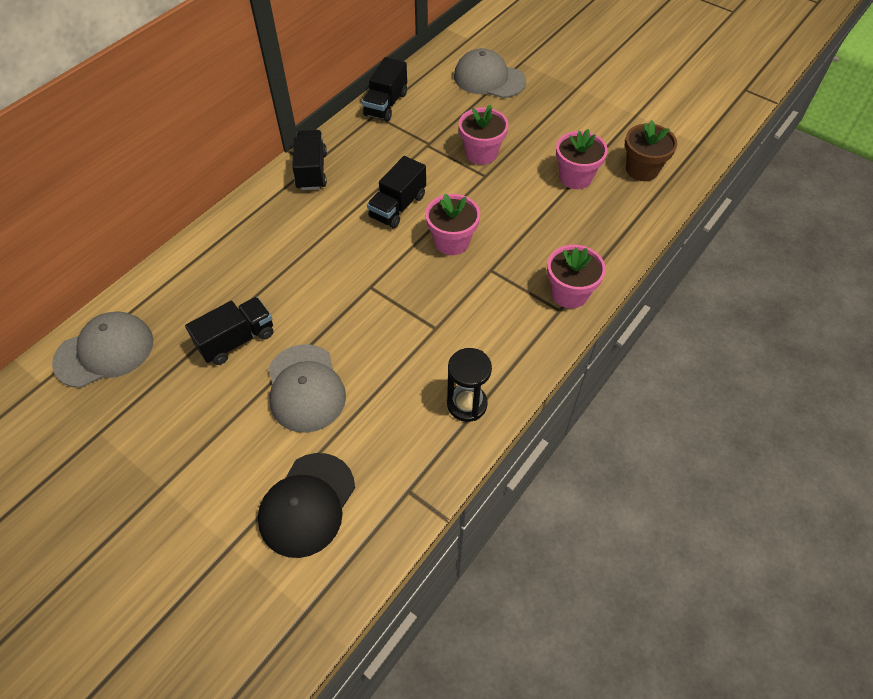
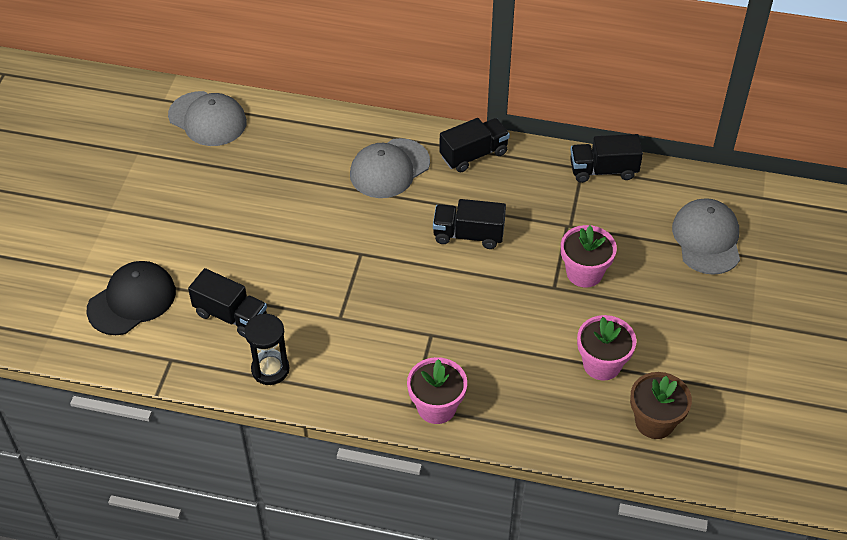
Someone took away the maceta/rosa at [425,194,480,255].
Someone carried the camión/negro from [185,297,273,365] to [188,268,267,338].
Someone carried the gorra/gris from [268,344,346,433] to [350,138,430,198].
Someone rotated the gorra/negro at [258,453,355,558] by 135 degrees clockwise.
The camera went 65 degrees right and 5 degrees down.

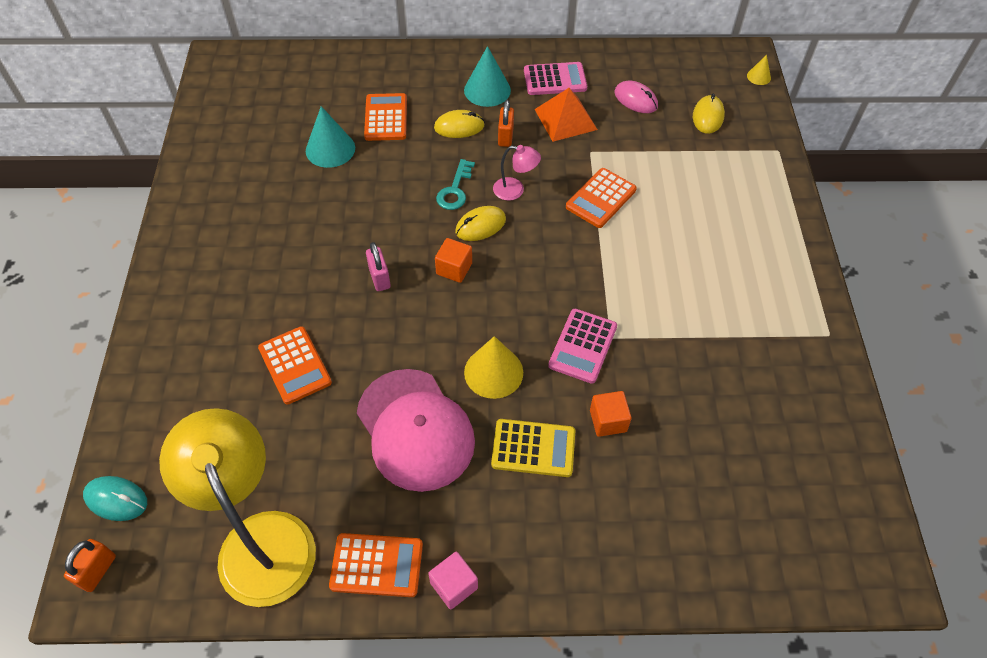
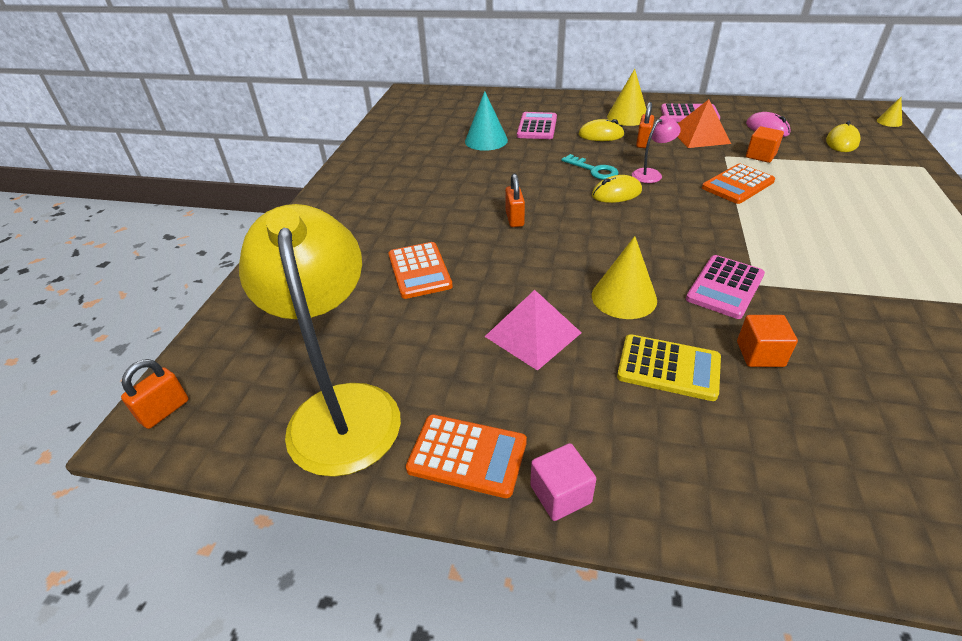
Someone repainted the cono/turquesa at [464,46,511,107], which became the cono/amarillo at [607,69,646,126].
Someone repainted the calculadora/naranja at [364,93,407,141], which became the calculadora/rosa at [517,112,557,139].
Someone rotated the lámpara/rosa at [493,145,541,201] by 60 degrees counterclockwise.
Someone rotated the llave/turquesa at [436,159,475,210] by 75 degrees counterclockwise.
Someone carried the cubo/naranja from [435,238,472,283] to [746,126,784,163].
Someone repainted the candado/rosa at [366,242,391,291], which became the candado/naranja at [505,174,525,227].
Someone swapped the gorra/rosa at [357,369,475,492] for the pirámide/rosa at [484,290,582,371].
Someone took away the ratón/turquesa at [83,476,147,521].
The camera went 15 degrees right and 15 degrees down.

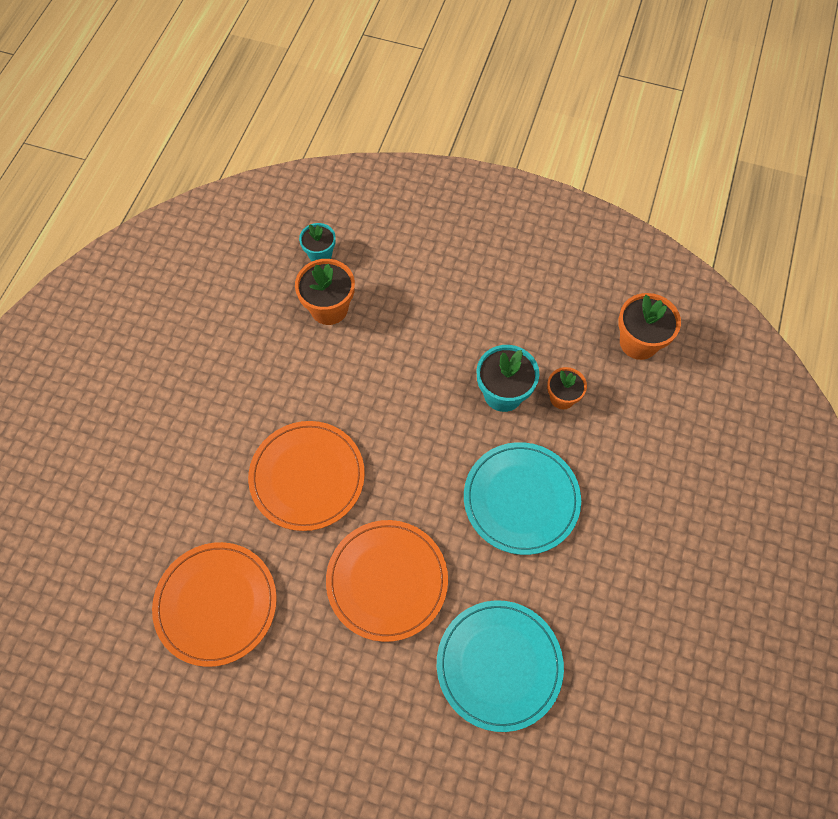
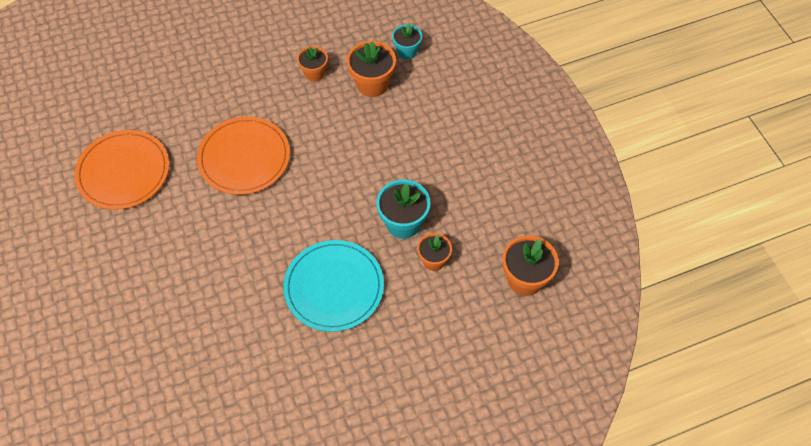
Someone took away the plato/naranja at [326,520,448,642].
Someone took away the plato/turquesa at [437,600,564,732].
Someone put down the maceta/naranja at [297,46,328,82].
The camera went 50 degrees right and 5 degrees down.

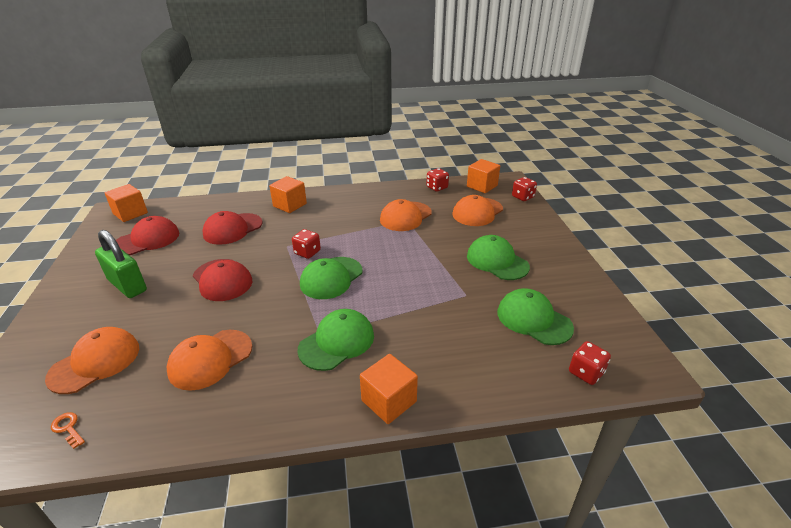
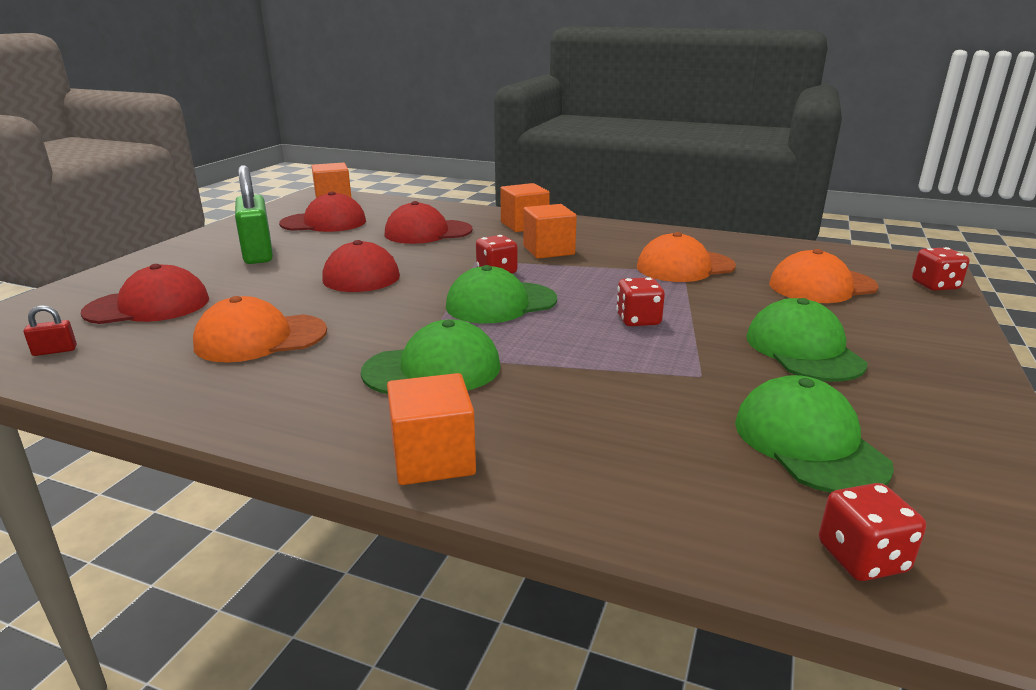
Someone carried the cubo/naranja from [467,159,500,193] to [523,204,577,259].
Someone carried the dado/rojo from [426,168,449,192] to [616,277,665,326].
Someone repainted the gorra/naranja at [45,327,139,394], which became the gorra/rojo at [81,264,209,324].
Someone swapped the llave/naranja at [51,412,85,449] for the candado/rojo at [23,305,77,356].
The camera went 30 degrees right and 10 degrees down.

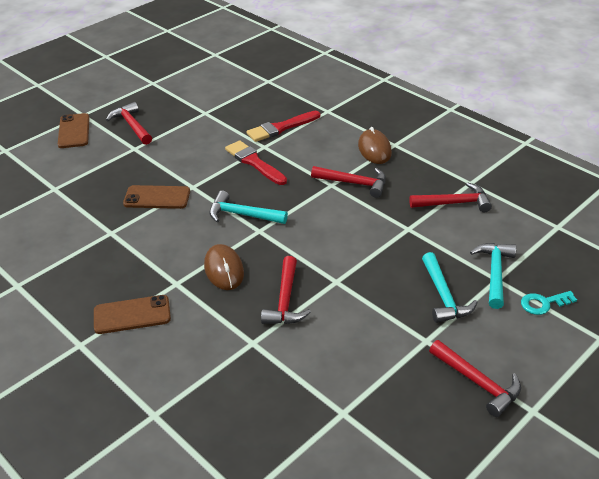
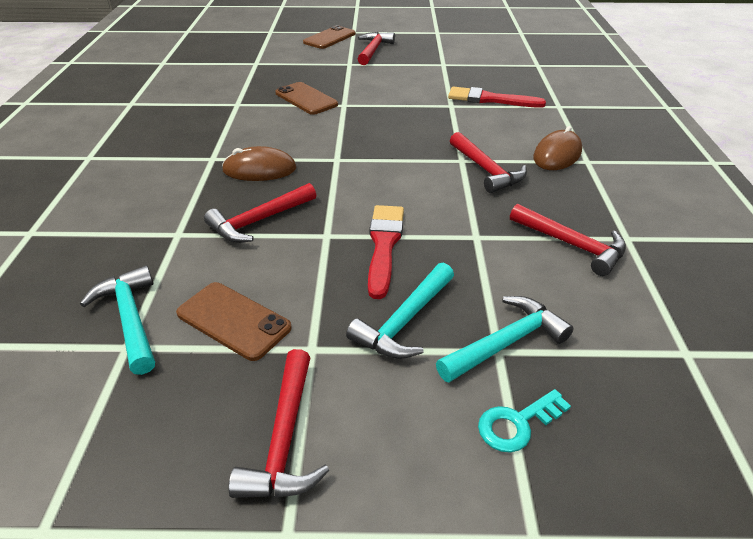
Someone carried the pincel/rojo from [225,140,287,185] to [368,205,404,299].
Someone carried the martillo/turquesa from [209,191,288,224] to [80,265,155,375].
Someone rotated the ratón/marrón at [204,244,244,290] by 60 degrees clockwise.
Someone rotated the llave/turquesa at [521,291,577,315] by 60 degrees counterclockwise.
Someone carried the móvil/marrón from [94,295,171,334] to [176,282,292,361].
The camera went 45 degrees right and 0 degrees up.

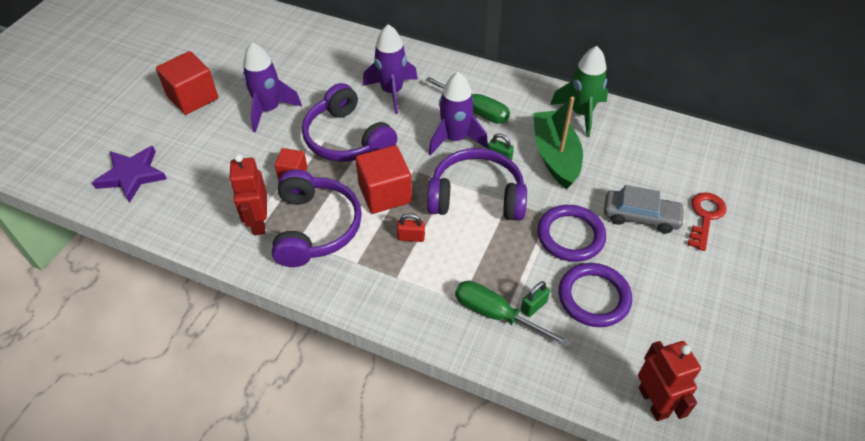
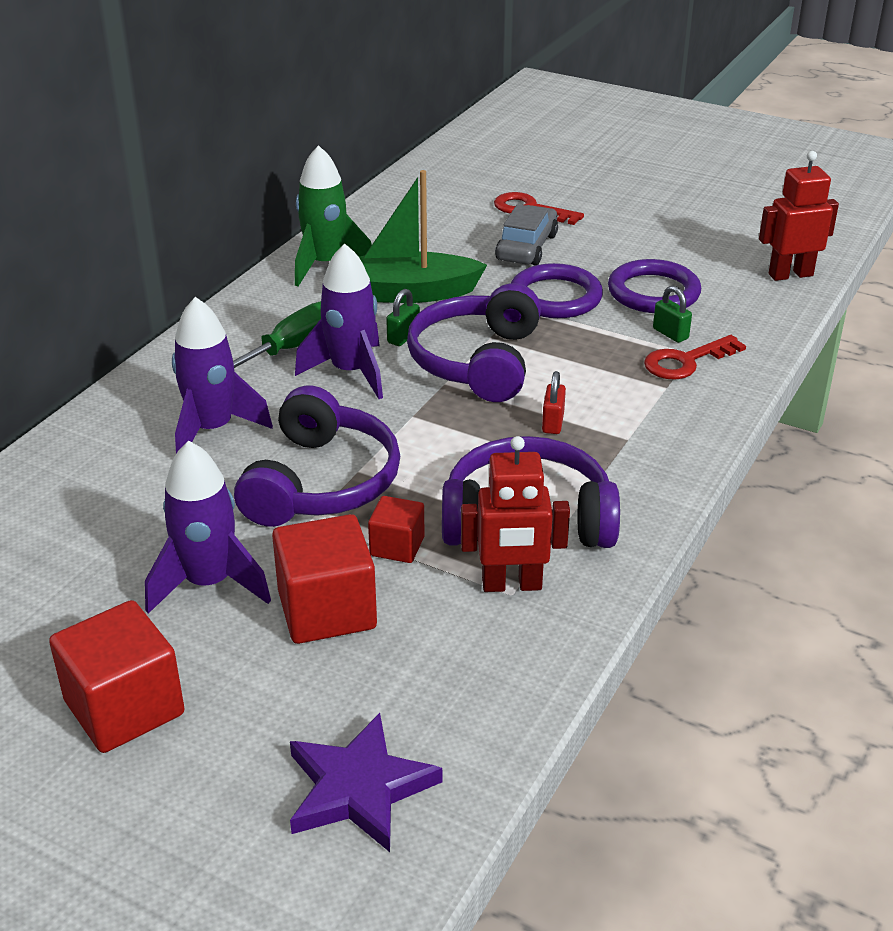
Someone rotated the auriculares/morado at [302,83,397,162] by 45 degrees counterclockwise.
Someone carried the cubo/rojo from [355,145,412,214] to [272,514,377,644].
Someone swapped the destornillador/verde at [455,281,571,347] for the llave/rojo at [644,335,746,380].
The camera went 85 degrees left and 15 degrees down.

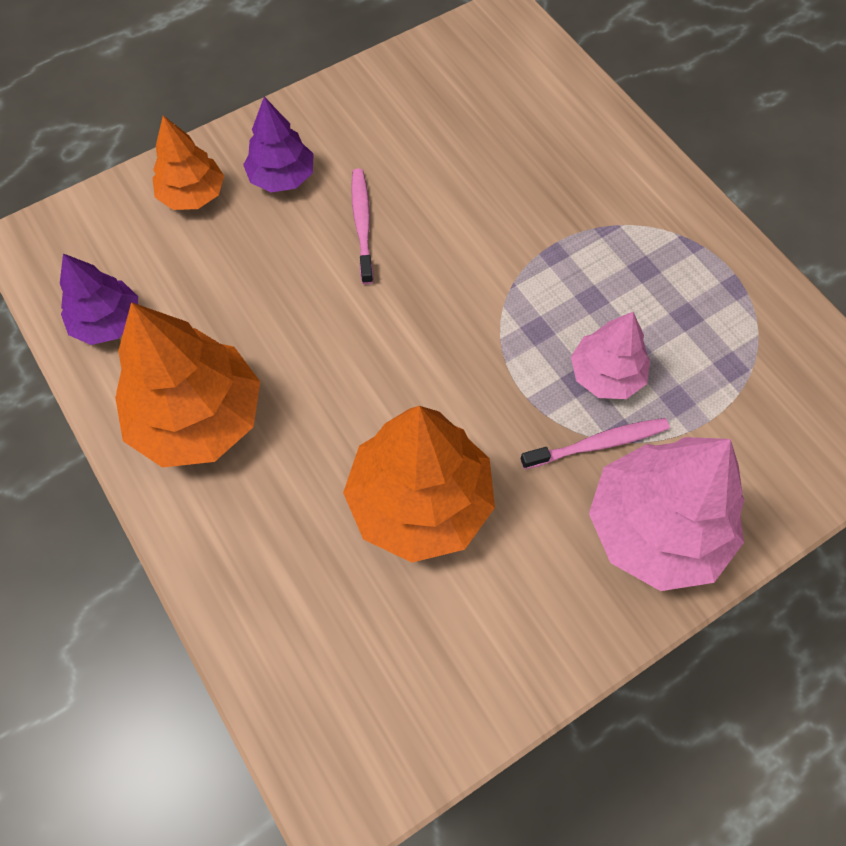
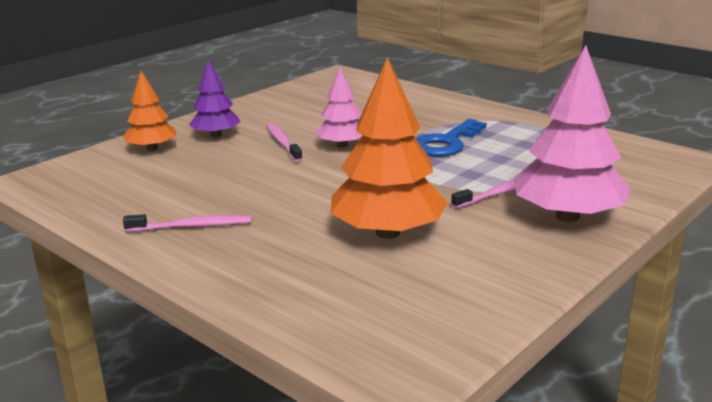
Someone took away the árbol/morado at [60,253,138,345].
Someone swapped the árbol/naranja at [115,302,260,468] for the cepillo de dientes/rosa at [123,214,251,232].
Someone carried the árbol/rosa from [571,312,650,399] to [315,67,363,148].
Someone put down the llave/azul at [416,119,487,157].
The camera went 15 degrees left and 40 degrees down.

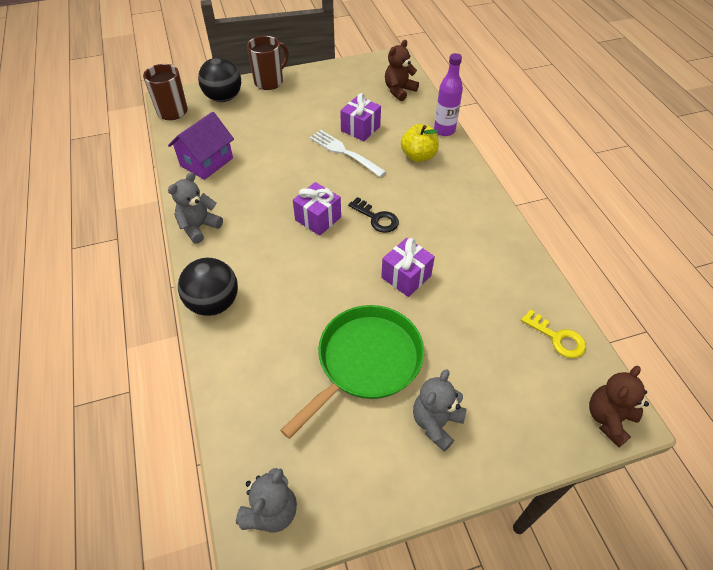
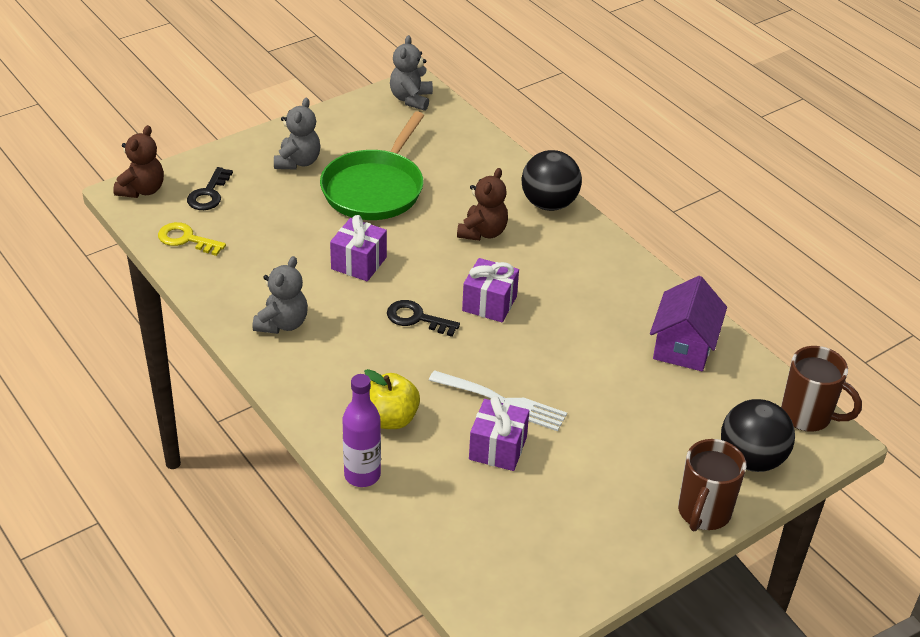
Someone carried the osito/marrón from [385,40,419,101] to [457,168,508,241].
Someone carried the osito/gris from [168,172,223,244] to [253,256,308,334].
Someone put down the llave/negro at [187,167,233,210].
The camera went 160 degrees right and 10 degrees down.

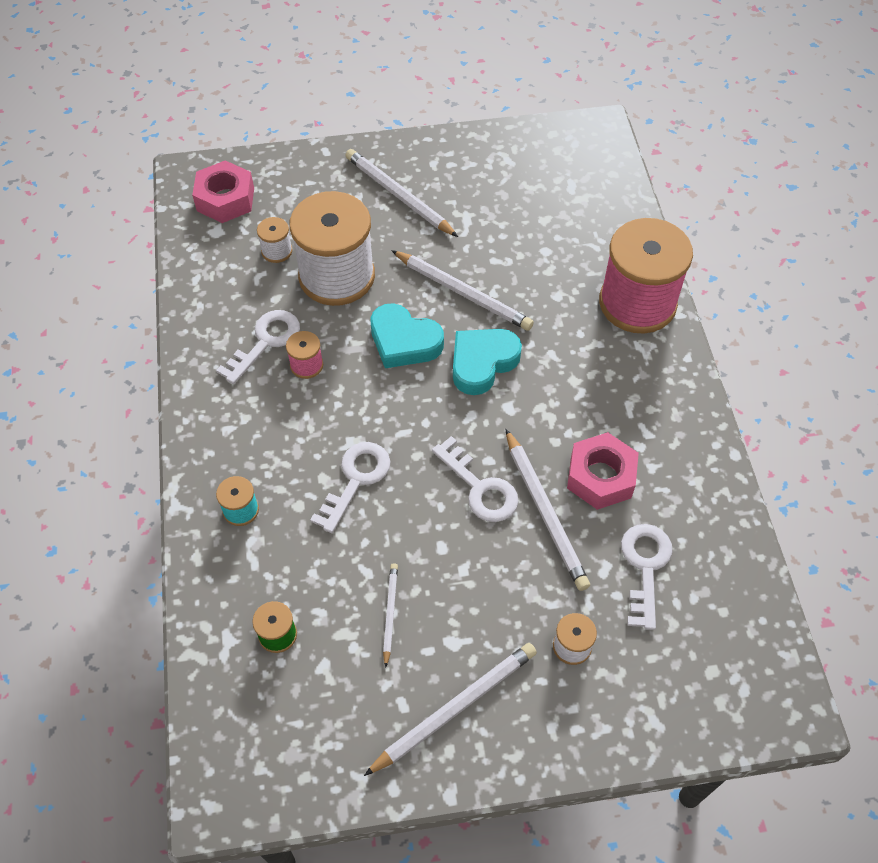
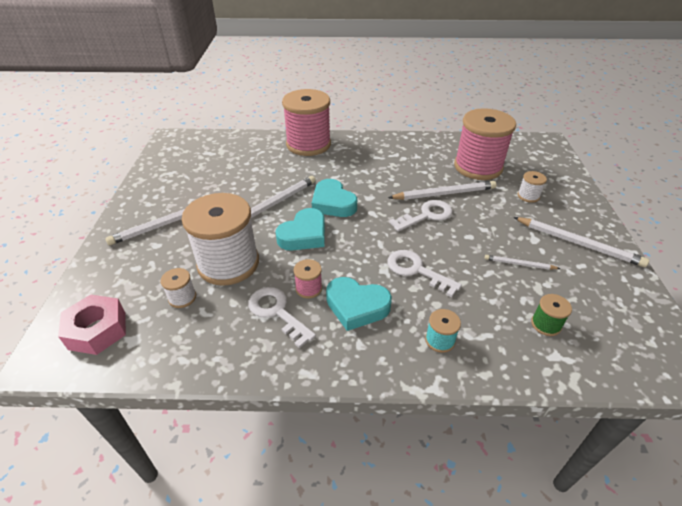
Someone took away the tuerca/rosa at [567,432,639,510].
Someone swapped the llave/blanco at [621,524,672,630] for the carrete/rosa at [454,108,516,180].
Someone rotated the lápiz/blanco at [364,643,537,776] by 150 degrees clockwise.
Someone put down the corazón/turquesa at [326,277,392,331].
The camera went 80 degrees left and 15 degrees down.

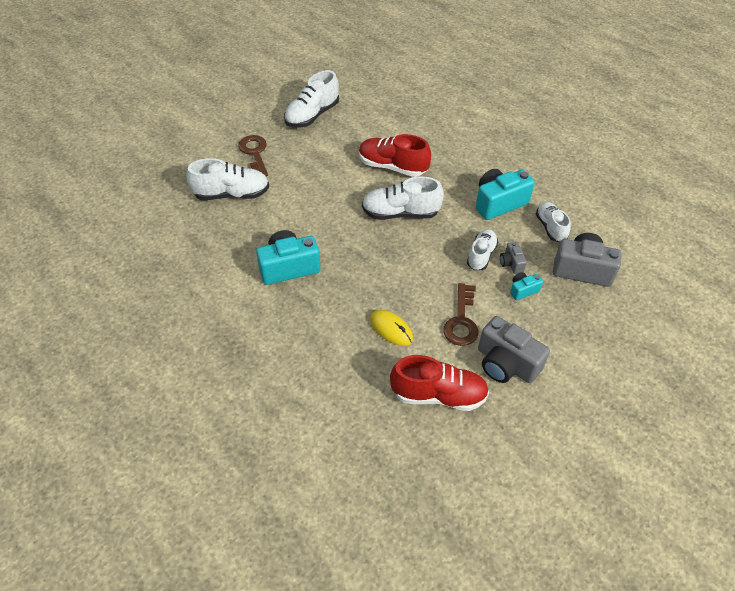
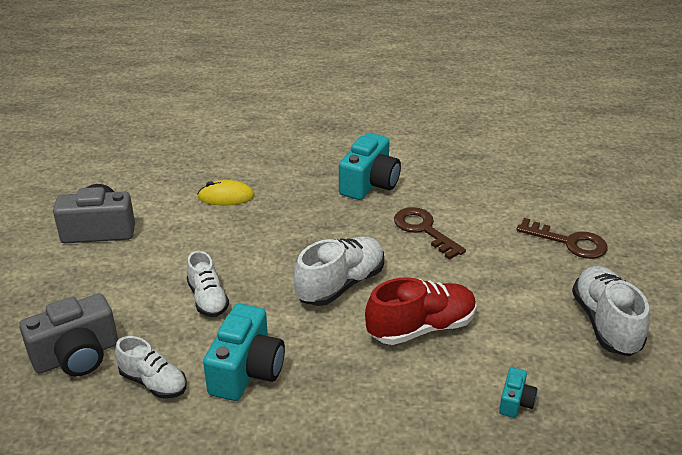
Someone took away the zapato/blanco at [186,158,269,200].
Someone took away the cámara/gris at [500,242,527,274].
Someone carried the cámara/turquesa from [510,272,543,300] to [499,367,537,418].
Someone carried the llave/marrón from [443,283,478,346] to [394,207,466,260].
Someone took away the zapato/rojo at [390,355,489,411].
The camera went 135 degrees right and 15 degrees down.

